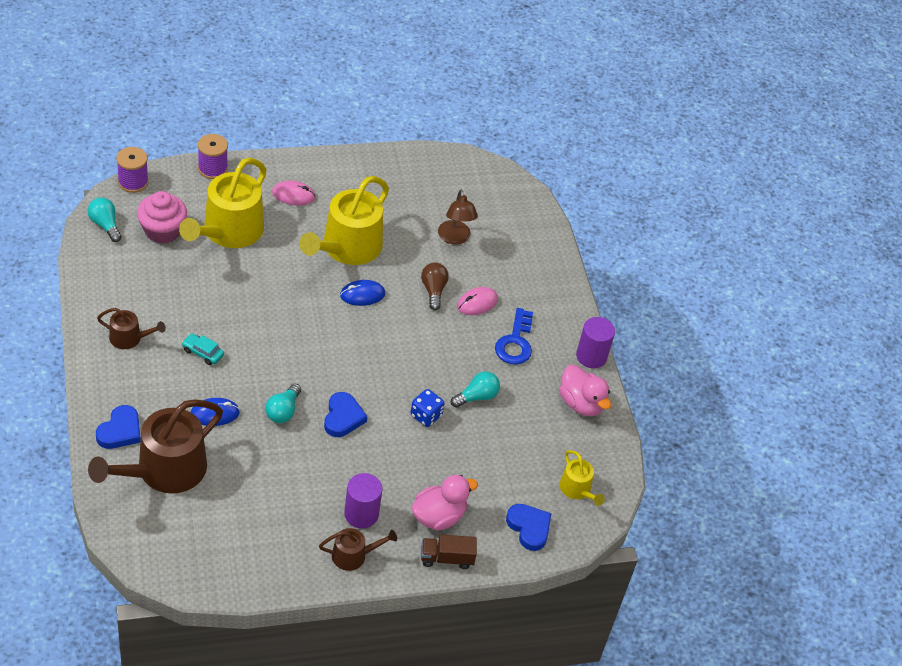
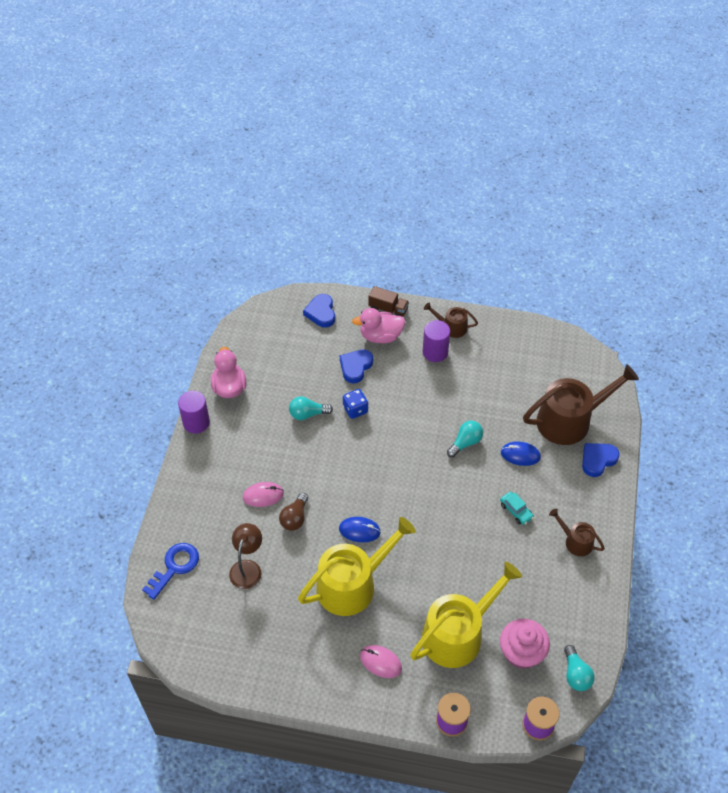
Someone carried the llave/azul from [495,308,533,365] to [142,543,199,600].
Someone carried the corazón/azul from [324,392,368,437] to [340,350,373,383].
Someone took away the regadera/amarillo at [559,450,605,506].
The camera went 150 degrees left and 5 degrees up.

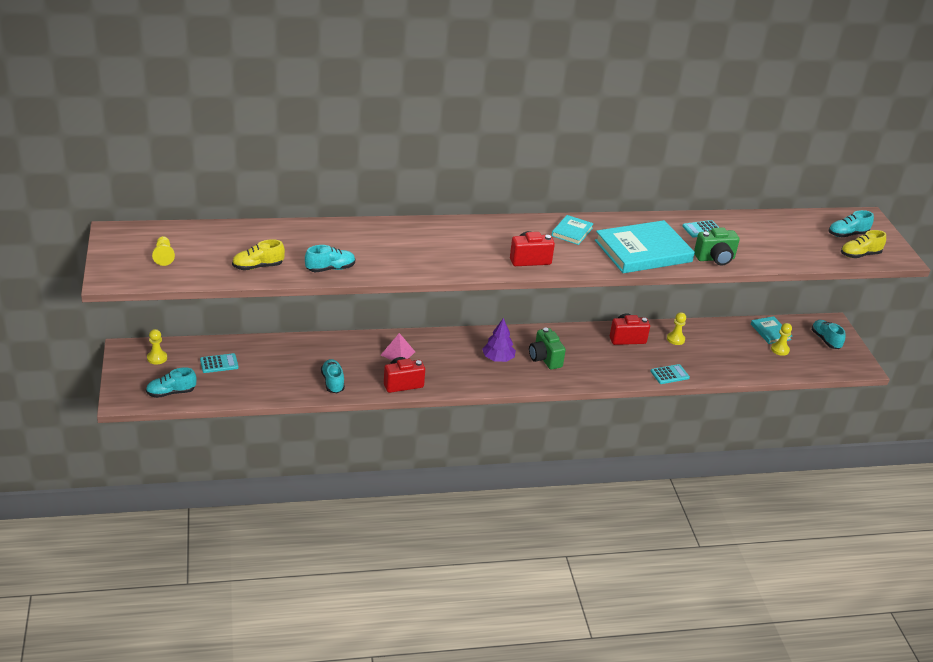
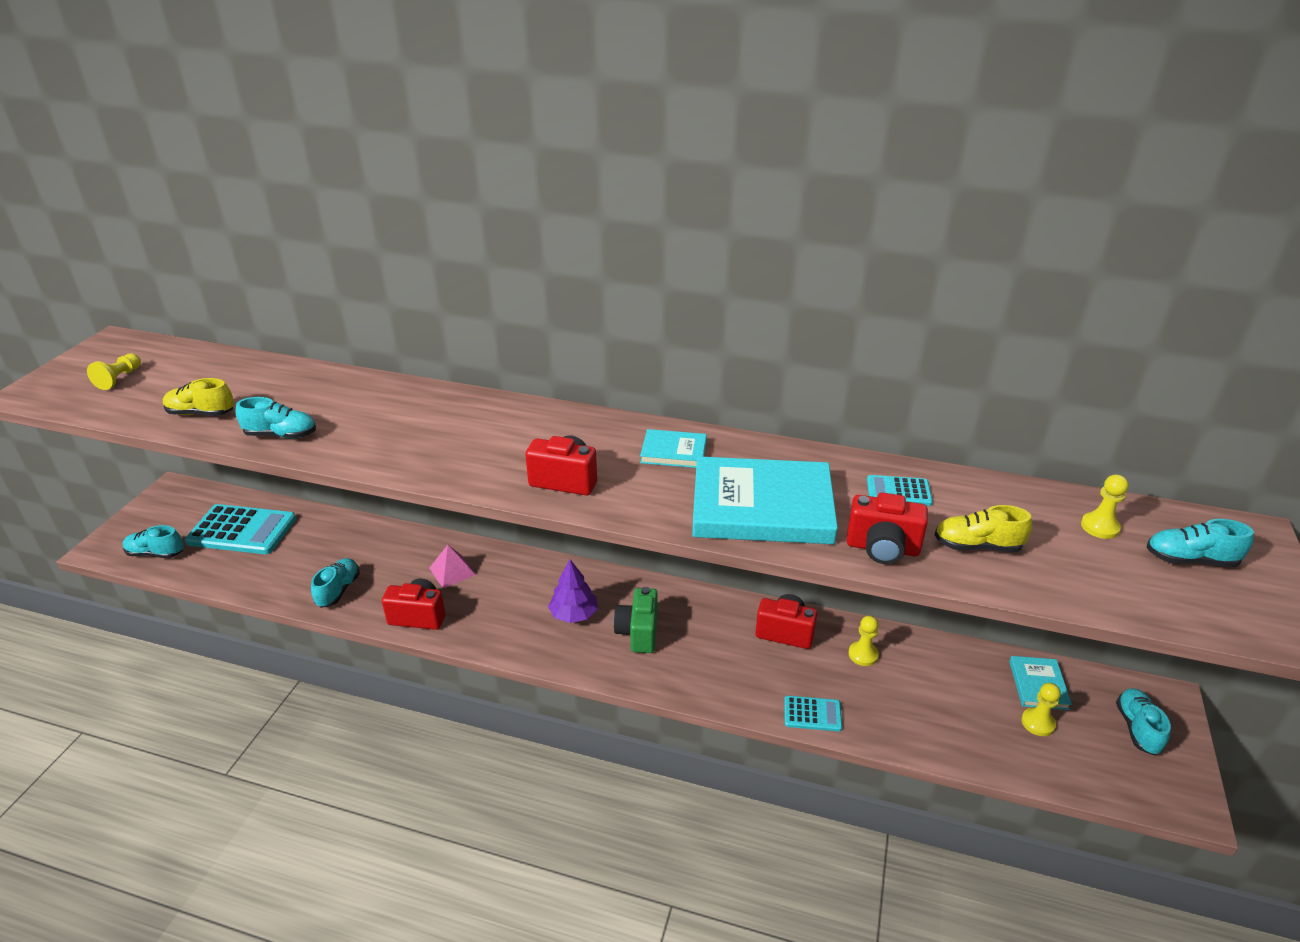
Someone rotated the libro/turquesa at [551,215,594,245] by 45 degrees clockwise.
Someone repainted the cámara/verde at [694,227,740,265], which became the cámara/rojo at [847,493,928,564].
Someone carried the zapato/amarillo from [841,230,886,258] to [935,505,1032,552].
Someone carried the peón/amarillo from [147,329,167,365] to [1081,475,1128,539].
Someone scaled the calculadora/turquesa at [200,353,238,373] by 2.02.
The camera went 30 degrees right and 0 degrees up.

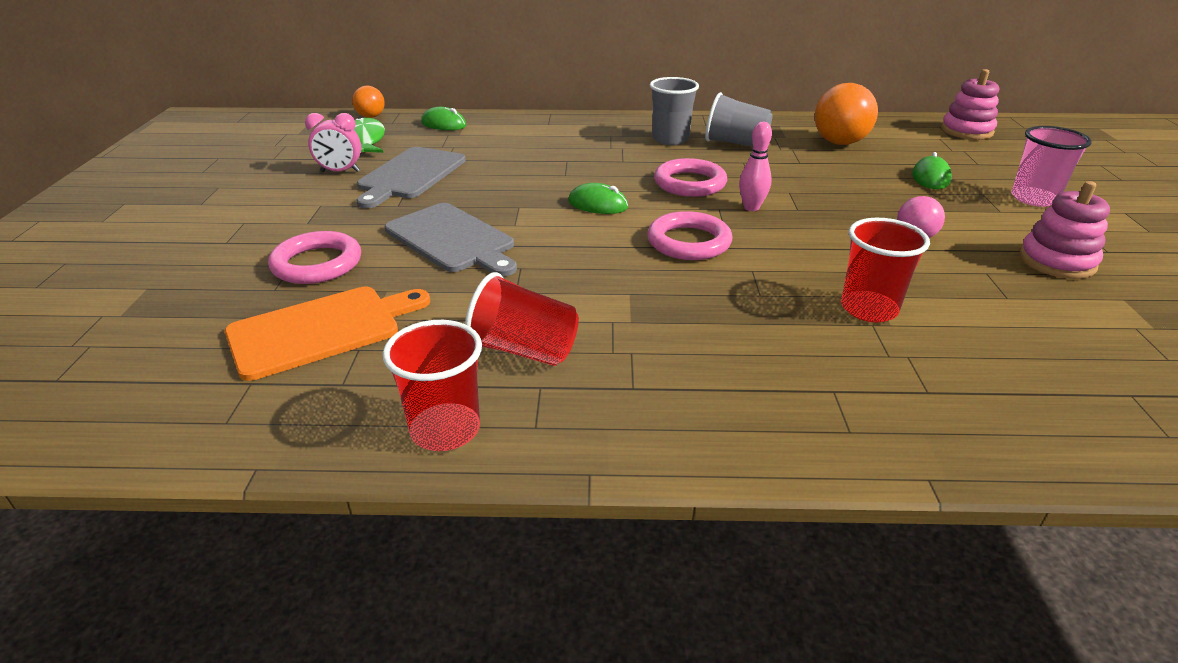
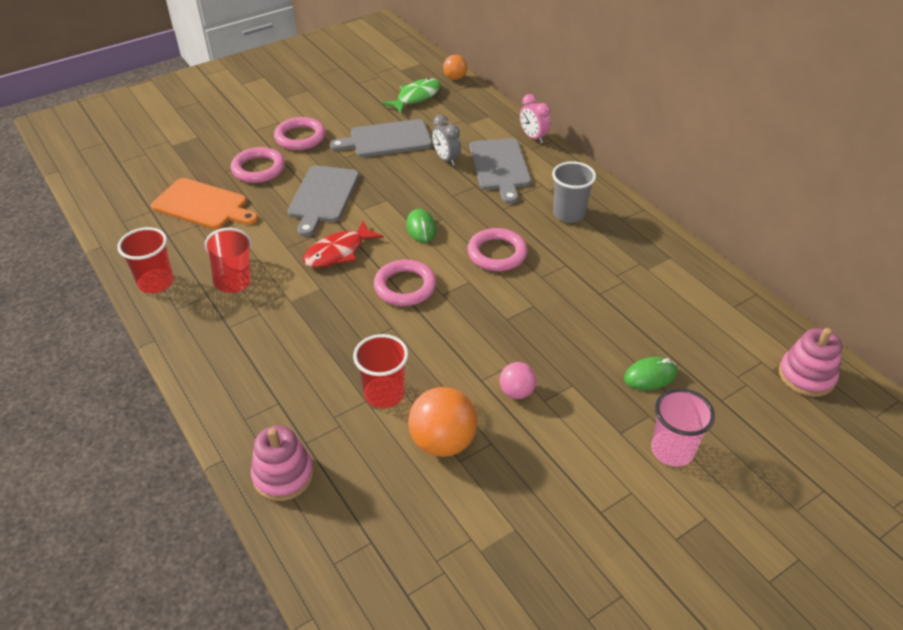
Someone carried the pelota/naranja from [815,83,878,145] to [408,387,478,457].
Someone took away the vaso/gris at [705,92,773,147].
Someone took away the ratón/verde at [421,107,466,130].
Someone carried the despertador/rosa from [305,113,362,172] to [520,94,551,143].
Someone took away the bolo/rosa at [739,122,772,211].
Someone carried the juguete apilable/rosa from [1019,181,1110,279] to [251,426,314,501].
Someone put down the despertador/gris at [432,115,461,166].
Someone put down the anillo/rosa at [274,117,326,150].
Someone put down the tabla de cortar/gris at [470,138,531,204].
Someone put down the pez/rojo at [303,221,383,268].
The camera went 55 degrees right and 10 degrees up.

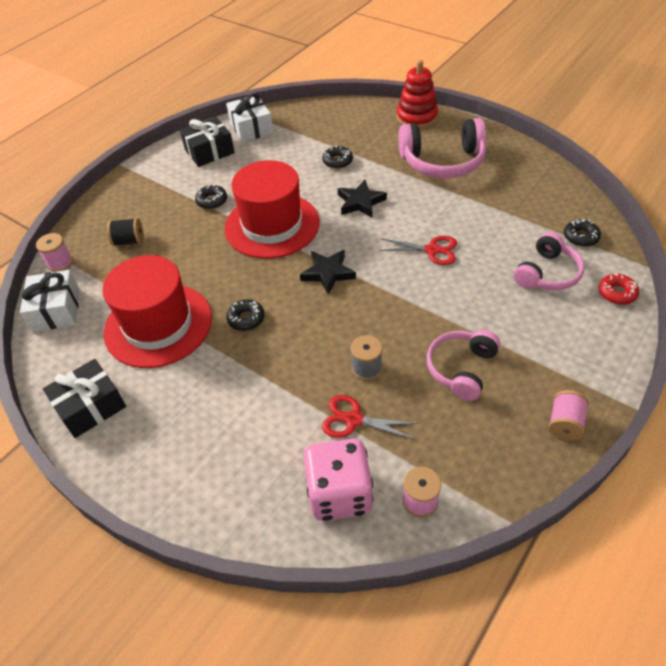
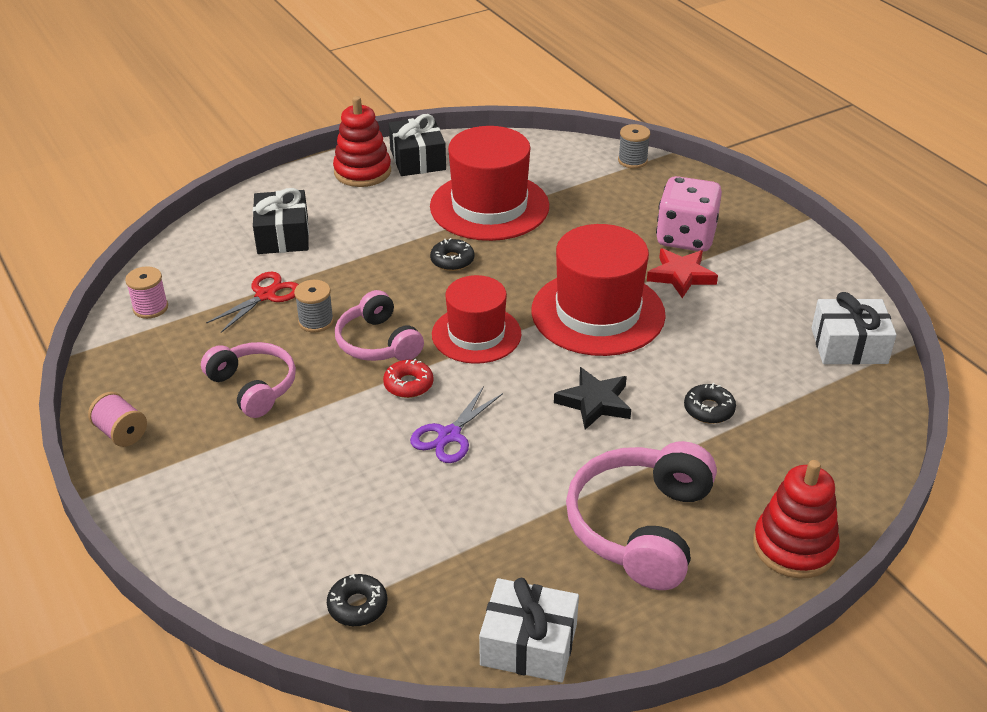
Someone carried the regalo/negro from [180,117,235,167] to [253,188,309,254].
Someone swapped the rosquilla/negro at [195,185,227,209] for the estrella/rojo at [647,248,718,298].
Someone took away the carrete/negro at [107,218,144,246].
Someone carried the auriculares/rosa from [514,232,584,290] to [335,290,424,361].
Someone repainted the carrete/rosa at [36,233,73,272], which became the carrete/gris at [618,124,650,169].
Someone repainted the tijeras/rojo at [379,236,457,265], which became the tijeras/morado at [410,386,503,463].
Someone swapped the estrella/negro at [300,250,356,295] for the sombrero/rojo at [432,275,522,364].
Someone carried the regalo/blanco from [20,270,80,332] to [479,578,579,682].
Someone carried the rosquilla/rojo from [598,274,639,305] to [383,359,434,398].
Someone carried the dado/rosa from [304,438,373,521] to [656,176,722,251].
Someone put down the juguete apilable/rojo at [333,96,391,187].
The camera went 110 degrees right and 10 degrees down.

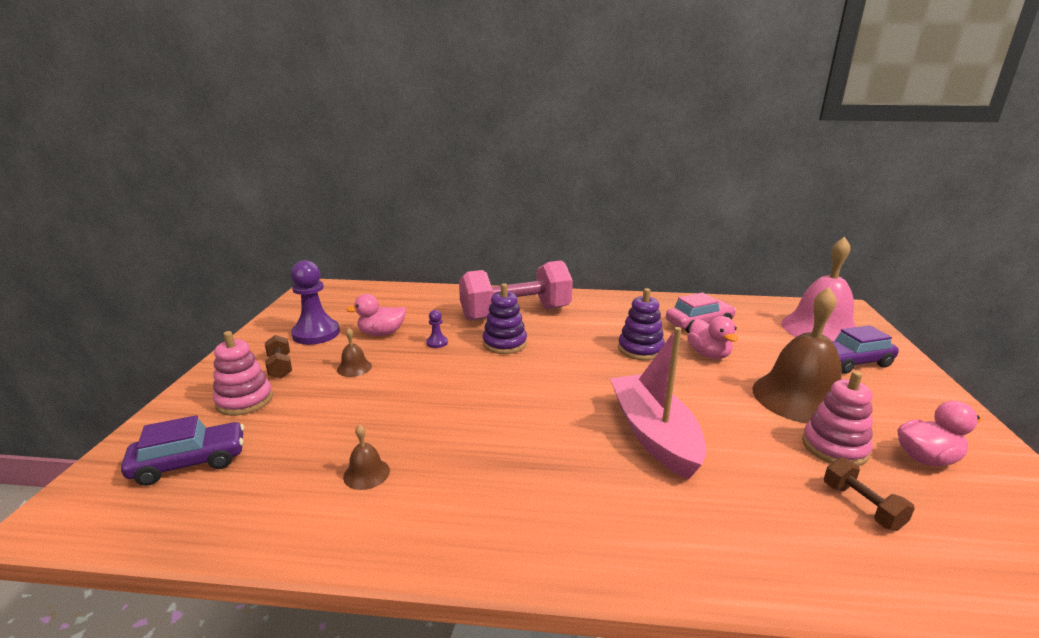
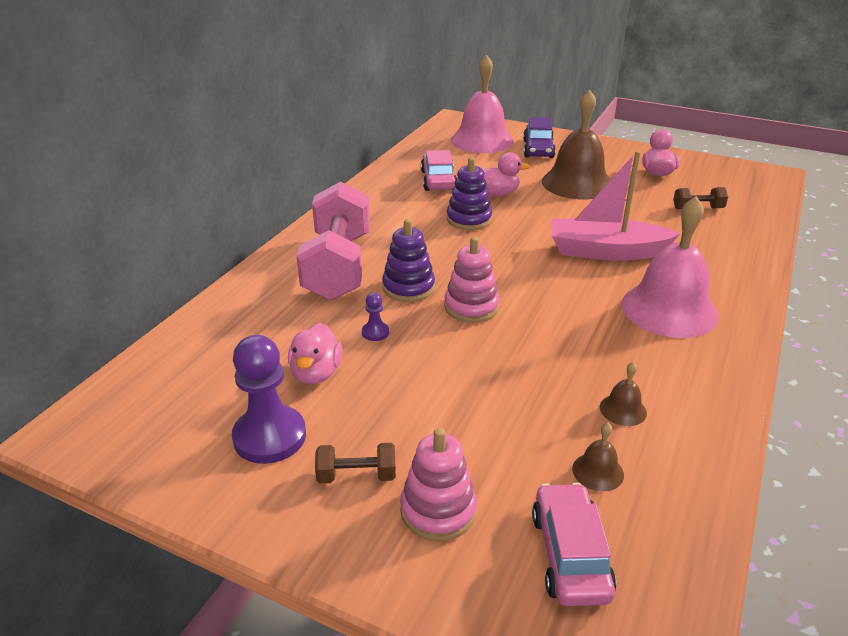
Someone carried the campana/marrón from [337,328,372,377] to [572,422,624,491].
Someone carried the juguete apilable/rosa from [802,371,873,466] to [444,237,499,323].
Someone repainted the coche/morado at [121,415,244,486], which became the coche/rosa at [532,483,616,606].
Someone put down the campana/rosa at [622,196,719,338].
The camera went 70 degrees left and 10 degrees up.

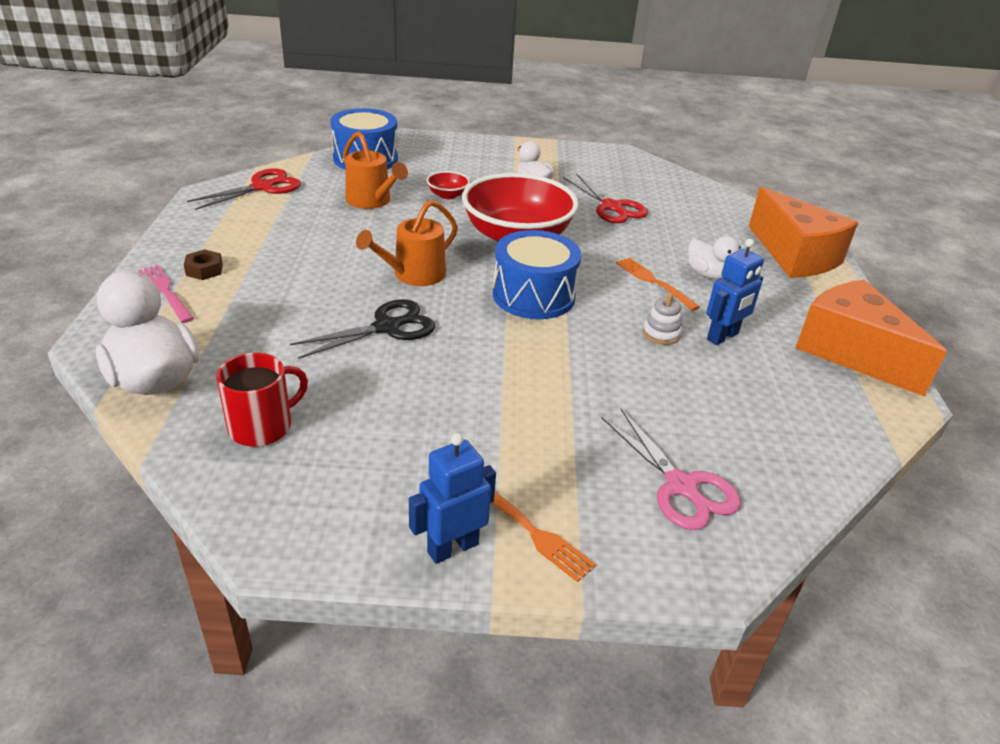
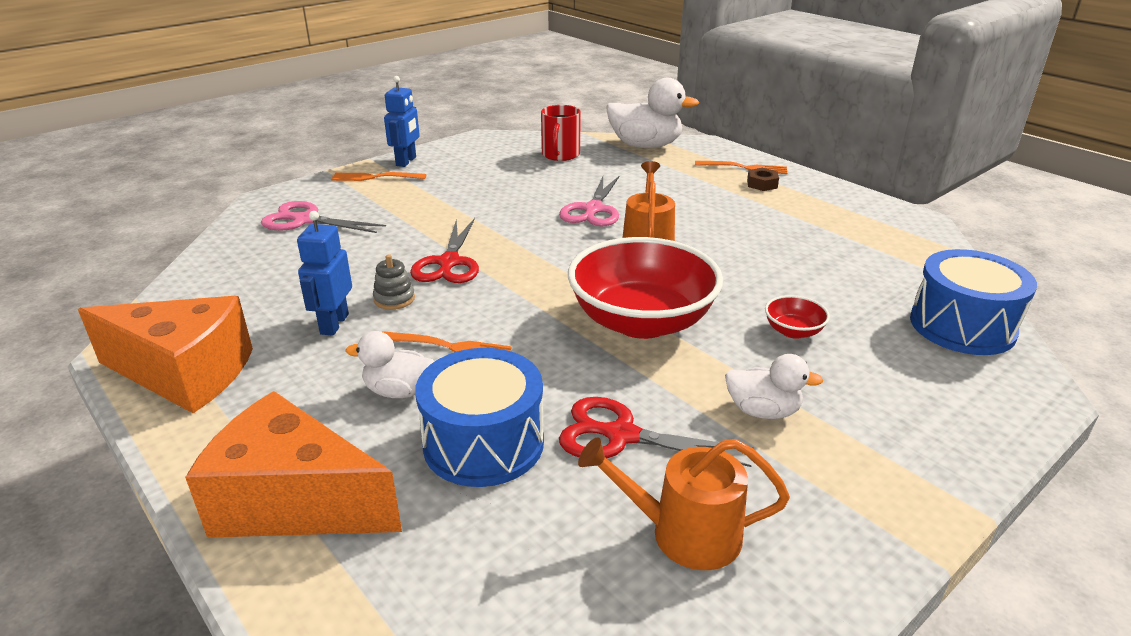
Someone carried the regadera/naranja from [343,132,408,209] to [578,437,790,570].
Someone carried the tijeras/rojo from [187,168,301,210] to [410,218,479,283].
Someone carried the tambor/azul from [493,230,581,319] to [415,348,544,487].
Someone repainted the tenedor/rosa at [138,265,194,323], which became the tenedor/naranja at [695,161,787,174].
Someone repainted the juguete apilable/blanco at [643,294,682,345], which became the juguete apilable/gris at [373,254,415,310].
Someone repainted the tijeras/negro at [290,299,435,359], which became the tijeras/rosa at [559,175,620,226].
The camera went 140 degrees right and 5 degrees down.

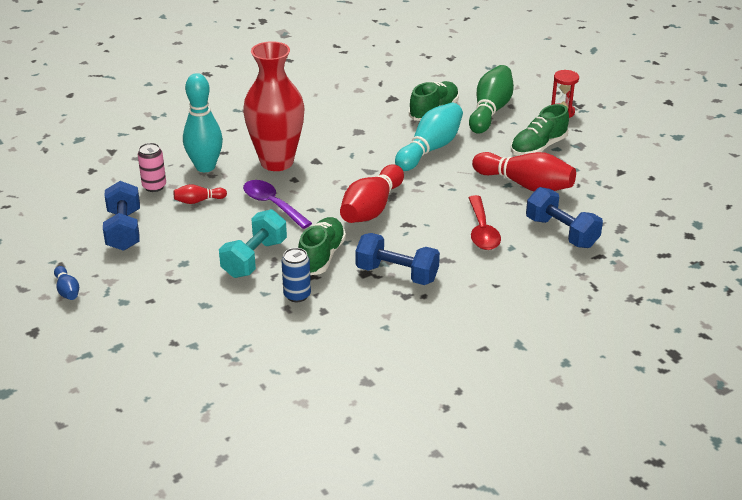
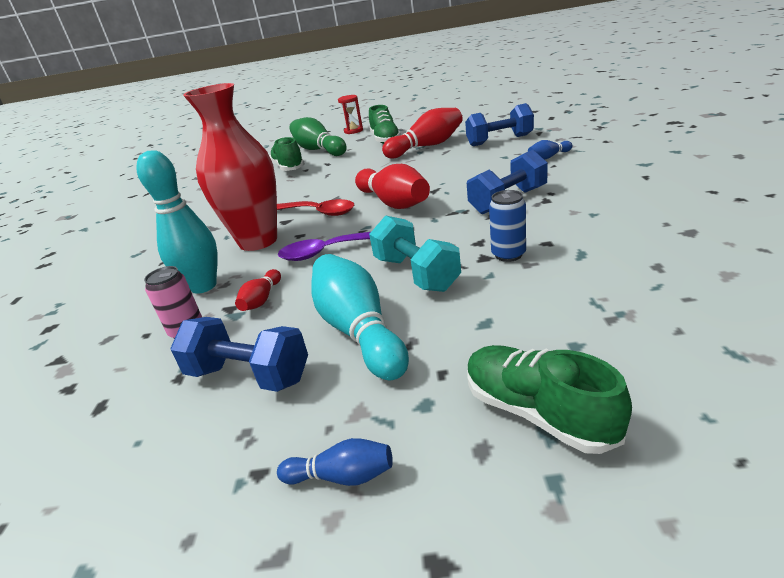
Someone carried the bolo/turquesa from [395,103,463,171] to [311,254,409,380].
Someone carried the cuchara/rojo from [468,195,501,250] to [277,199,354,216].
Someone carried the zapato/verde from [298,217,346,275] to [467,345,632,454].
Someone put down the bolo/azul at [528,140,573,160].
The camera went 55 degrees left and 5 degrees down.

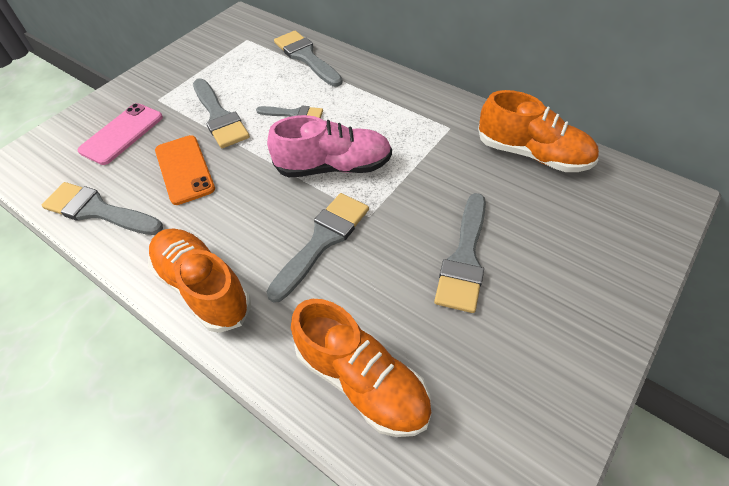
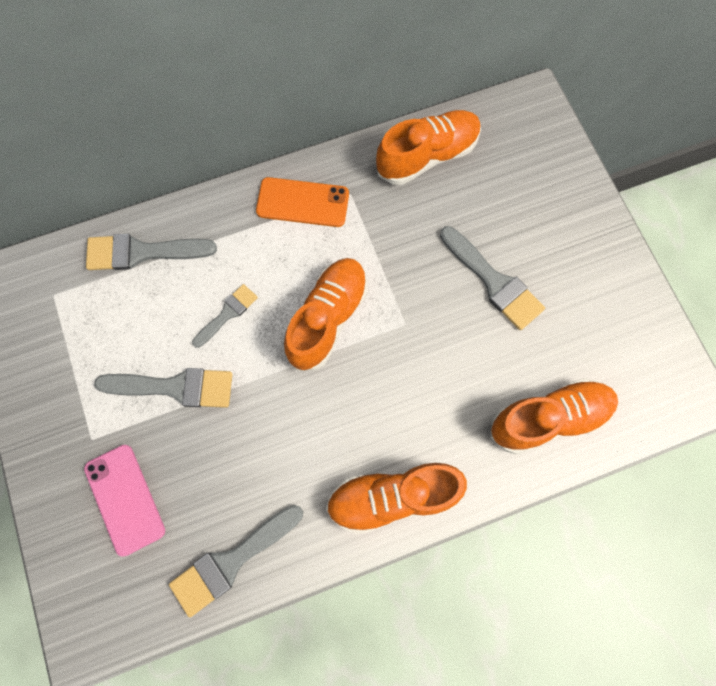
Someone repainted the zapato/rosa at [267,115,392,177], which became the zapato/naranja at [284,258,367,371].
Someone carried the móvil/naranja from [155,135,215,205] to [256,177,349,227].
Someone took away the pincel/gris at [266,193,369,303].
The camera went 60 degrees left and 20 degrees up.

